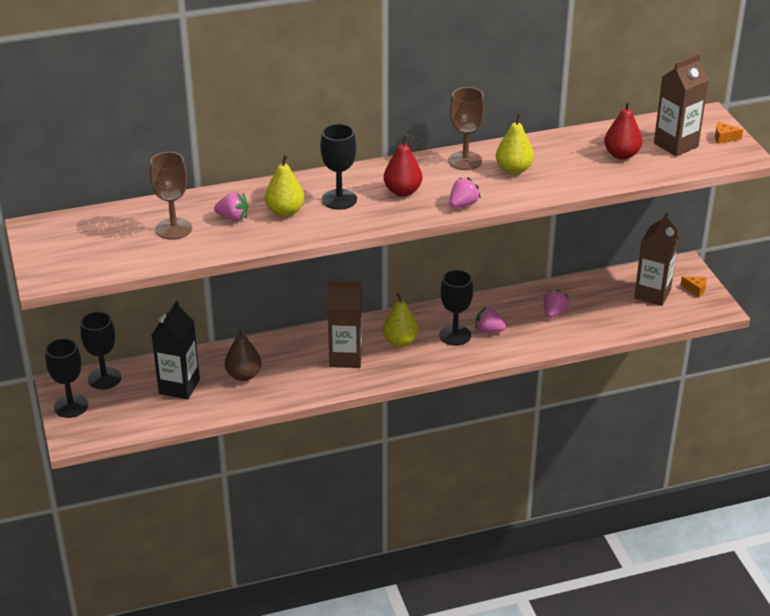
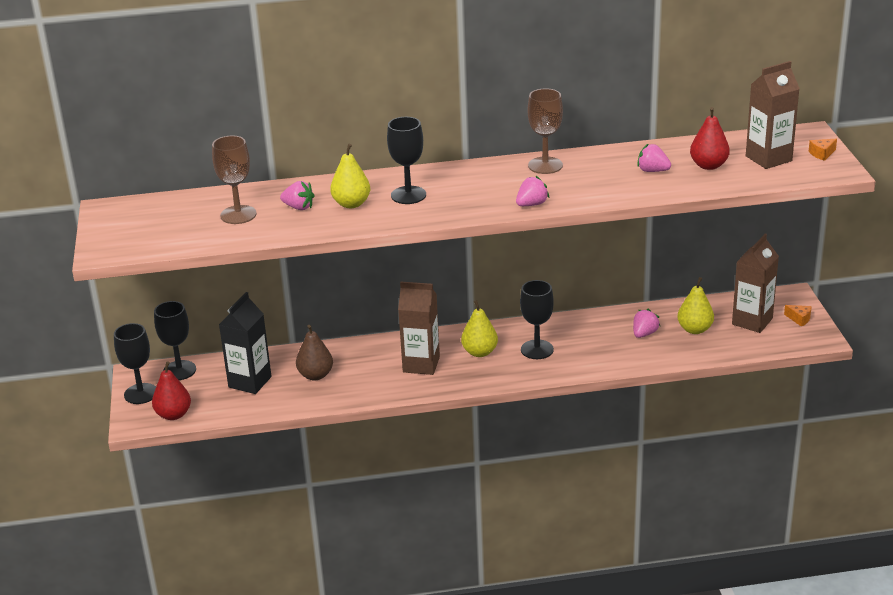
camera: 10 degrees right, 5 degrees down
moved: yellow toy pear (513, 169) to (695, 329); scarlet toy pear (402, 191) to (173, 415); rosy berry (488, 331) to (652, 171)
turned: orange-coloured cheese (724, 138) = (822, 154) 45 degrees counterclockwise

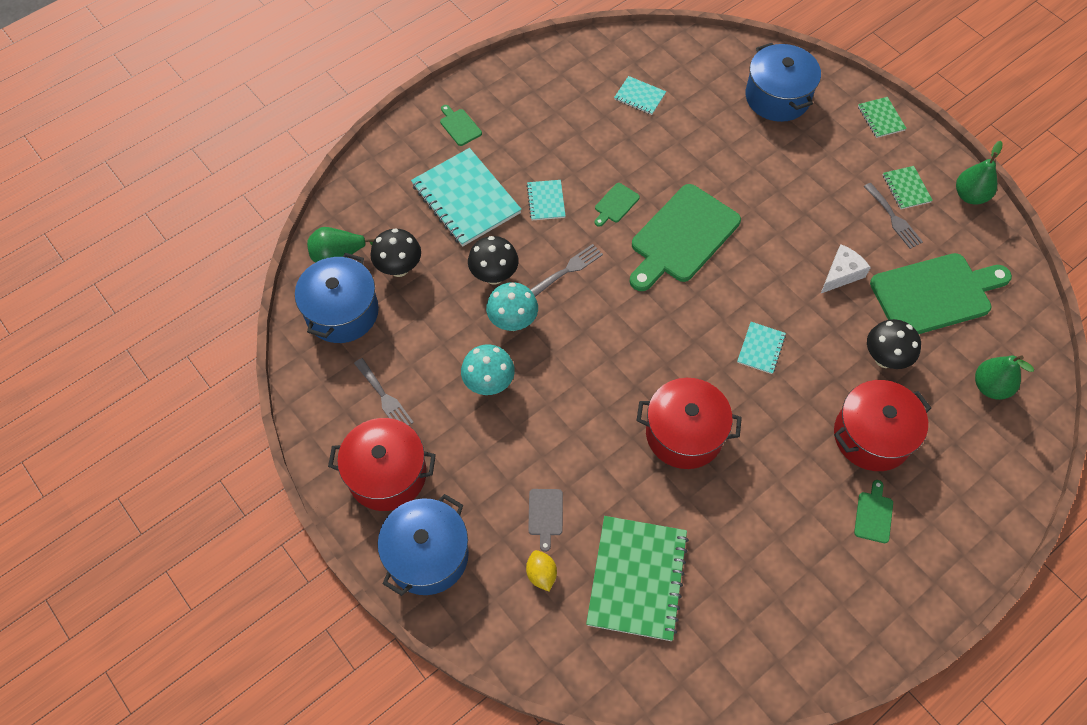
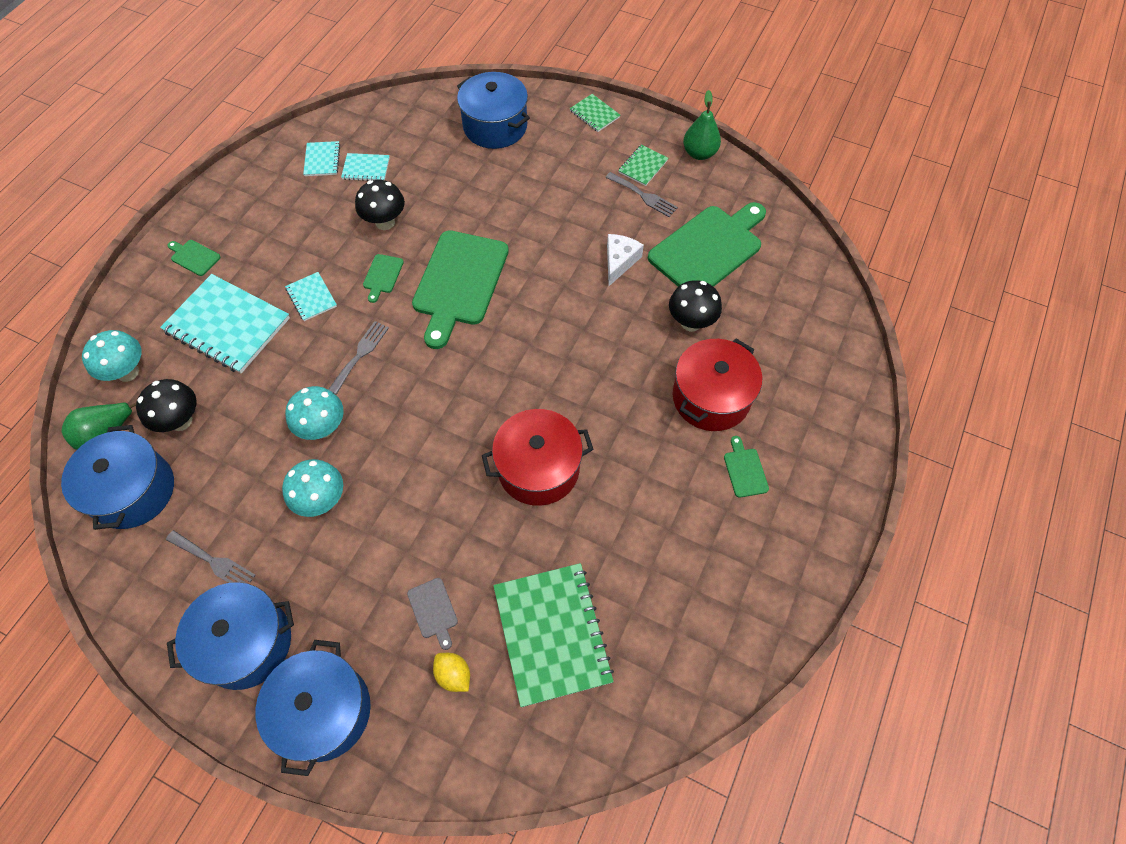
camera: 25 degrees left, 0 degrees up
removed: green toy pear (990, 387)
added: aqua toadstool (128, 372)
moved: ebony toadstool (494, 276) to (385, 222); aqua exercise book (761, 348) to (322, 160)
recoloured: scarlet pot (387, 474) to blue pot (246, 643)
turned: green exercise book (906, 188) = (643, 166) 75 degrees clockwise

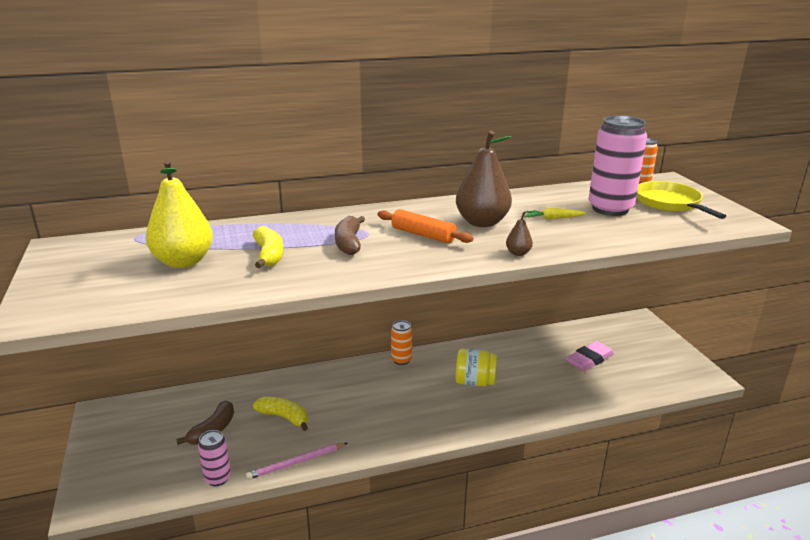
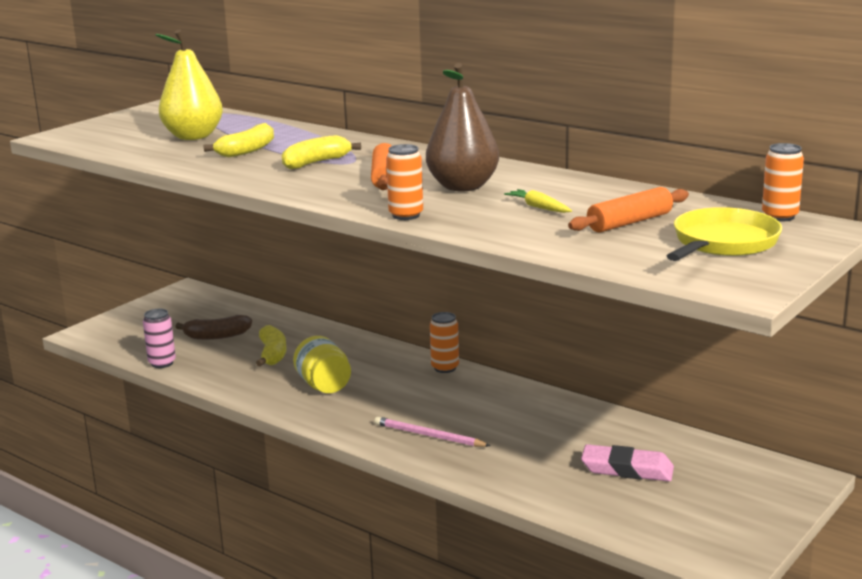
camera: 55 degrees right, 5 degrees down
moved: yellow jam jar (474, 382) to (324, 385); rosy pencil (296, 462) to (429, 436)
replaced: rosy can (610, 209) to orange-coloured pastry roller (629, 222); russet toy pear (518, 253) to orange-coloured can (406, 215)
recoloured: russet banana (349, 243) to yellow banana (316, 163)

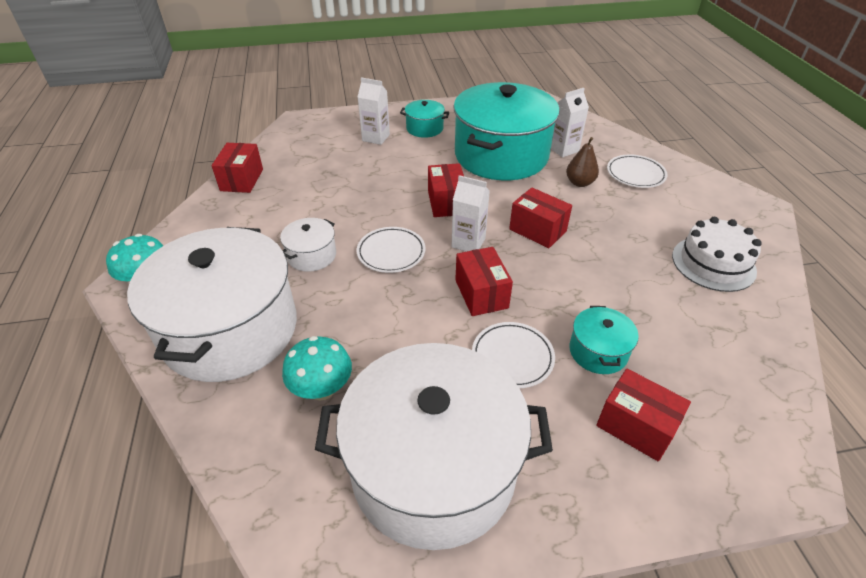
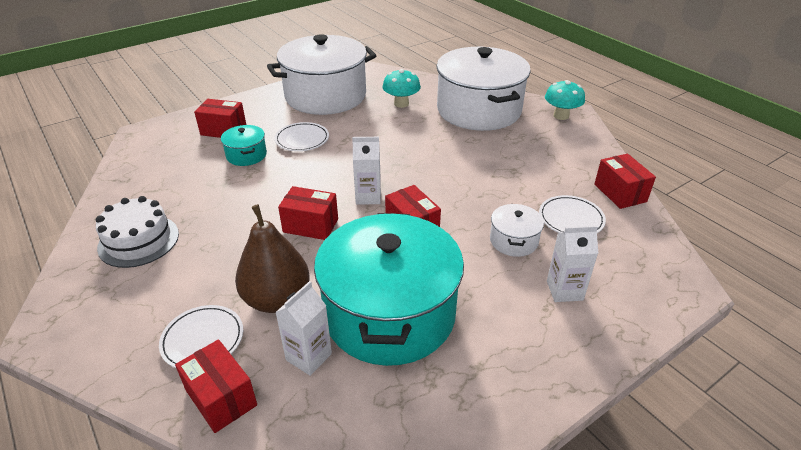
camera: 155 degrees right, 5 degrees down
removed: aqua pot (424, 128)
moved: white pot (311, 255) to (513, 241); white flat dish (391, 252) to (571, 219); scarlet parcel (481, 294) to (221, 398)
resized: russet toy pear (579, 183) = (277, 299) x1.77

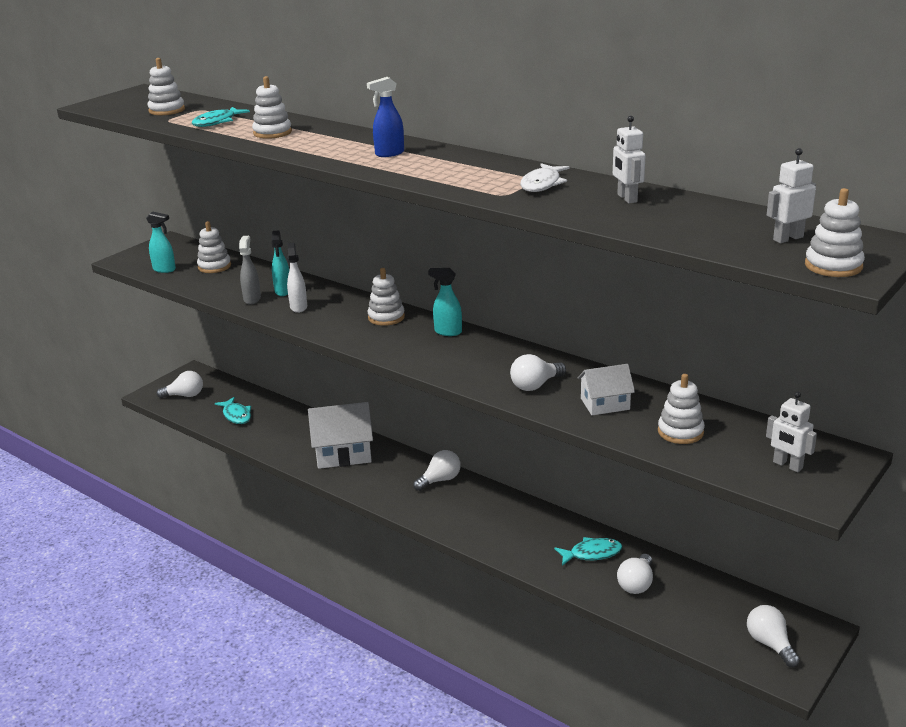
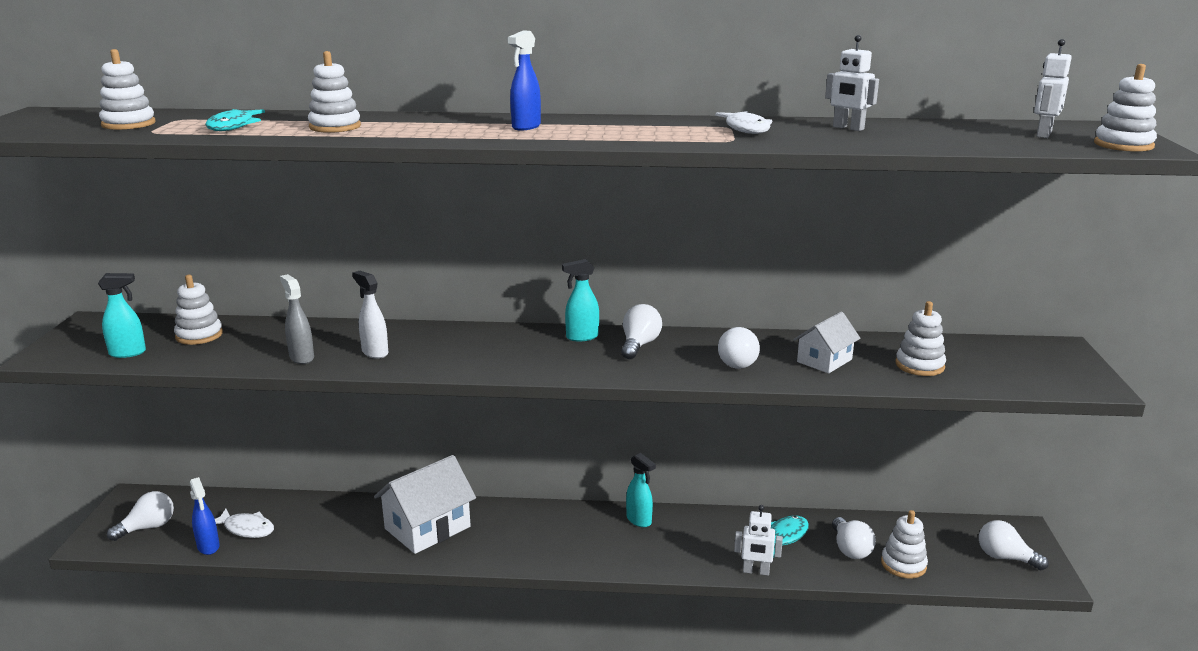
camera: 35 degrees left, 5 degrees down
added: blue spray bottle (208, 547)
moved: aqua spray bottle (283, 291) to (639, 520); white stacking rings (386, 317) to (903, 564); white toy robot (787, 465) to (756, 571); white bulb (440, 480) to (639, 345)
recoloured: aqua fish figure (236, 415) to white fish figure (246, 529)

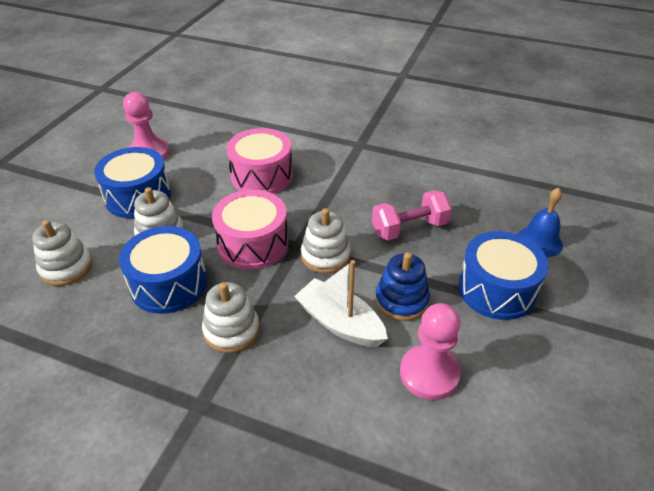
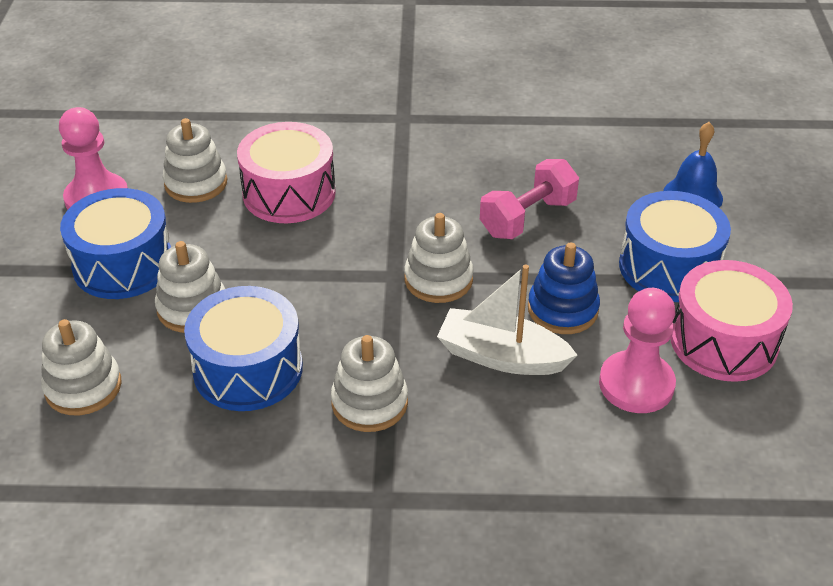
camera: 20 degrees left, 0 degrees up
added: white stacking rings (196, 183)
moved: rosy toy drum (253, 244) to (723, 341)

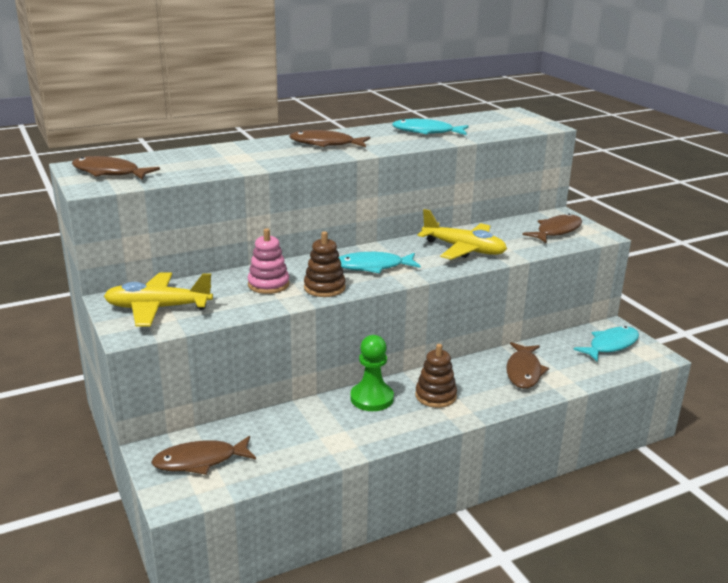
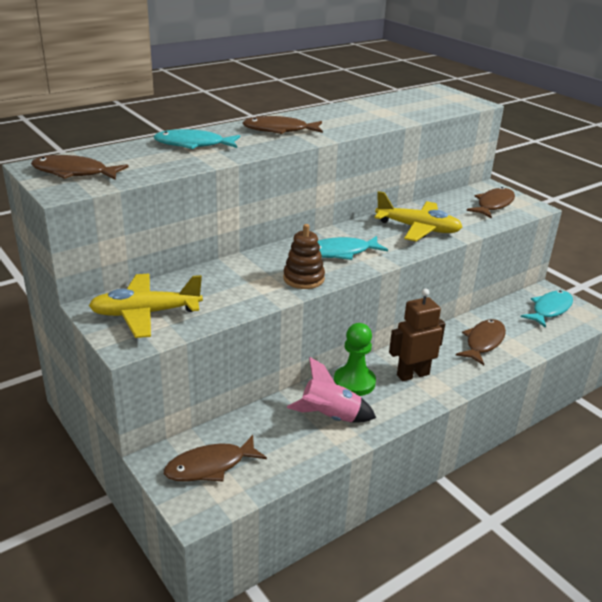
camera: 10 degrees left, 5 degrees up
removed: rosy stacking rings (268, 284)
added: rosy toy rocket (330, 417)
moved: aqua fish figure (426, 132) to (193, 144)
replaced: russet stacking rings (435, 396) to russet toy robot (412, 374)
turned: russet fish figure (524, 371) = (483, 342) 150 degrees counterclockwise

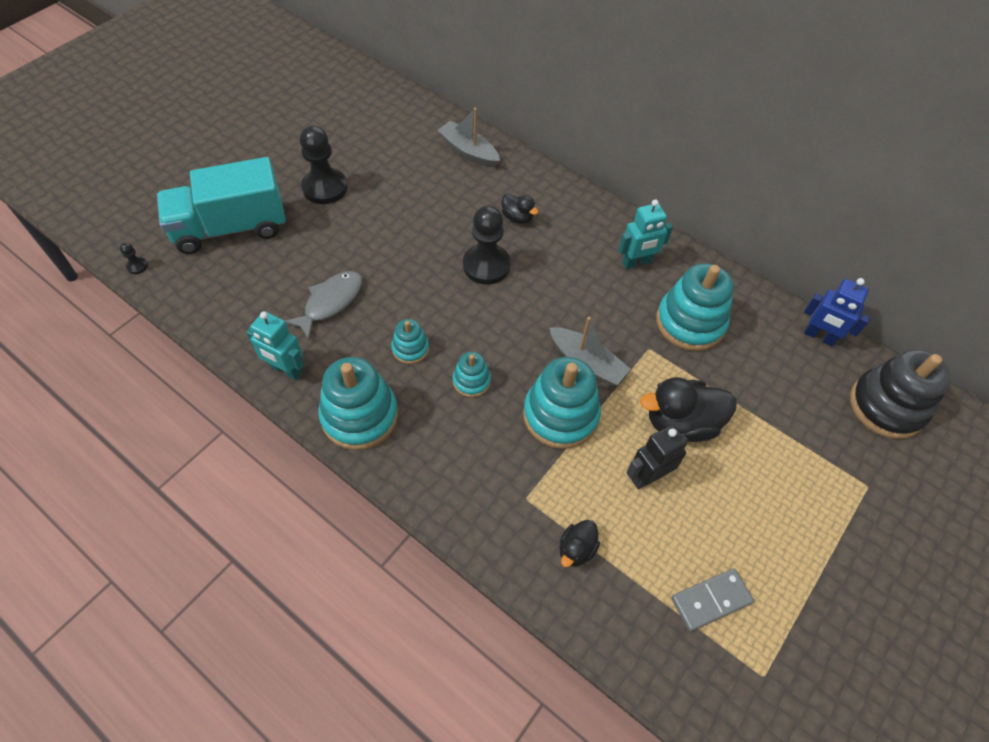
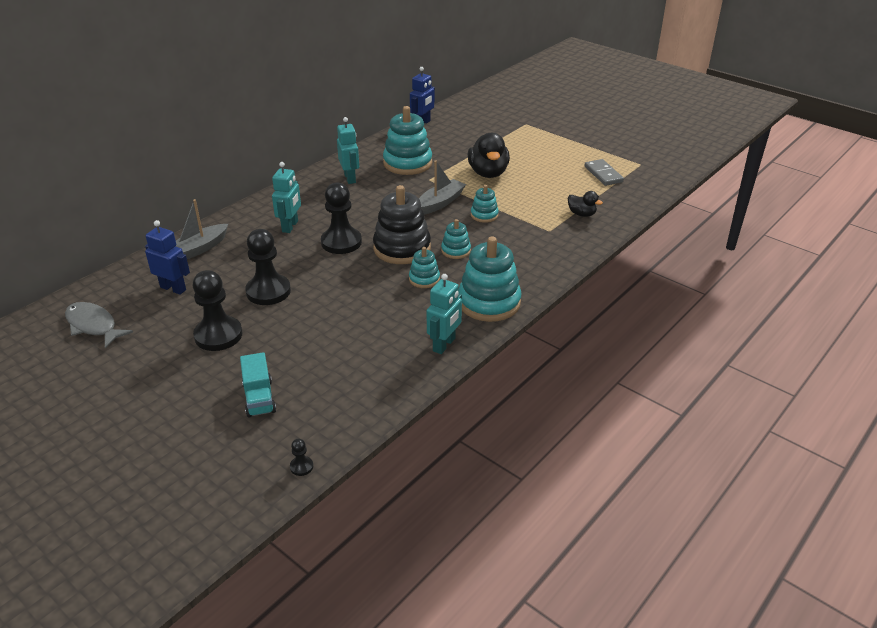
camera: 85 degrees left, 20 degrees down
removed: ebony toy robot (647, 476)
added: blue toy robot (173, 288); ebony game pawn (268, 291)
moved: grey fish figure (331, 302) to (93, 325); ebony stacking rings (886, 406) to (402, 248)
replaced: ebony duck (517, 217) to aqua toy robot (290, 226)
resized: aqua toy truck (230, 228) = (259, 398) x0.50; aqua stacking rings (560, 415) = (484, 215) x0.51

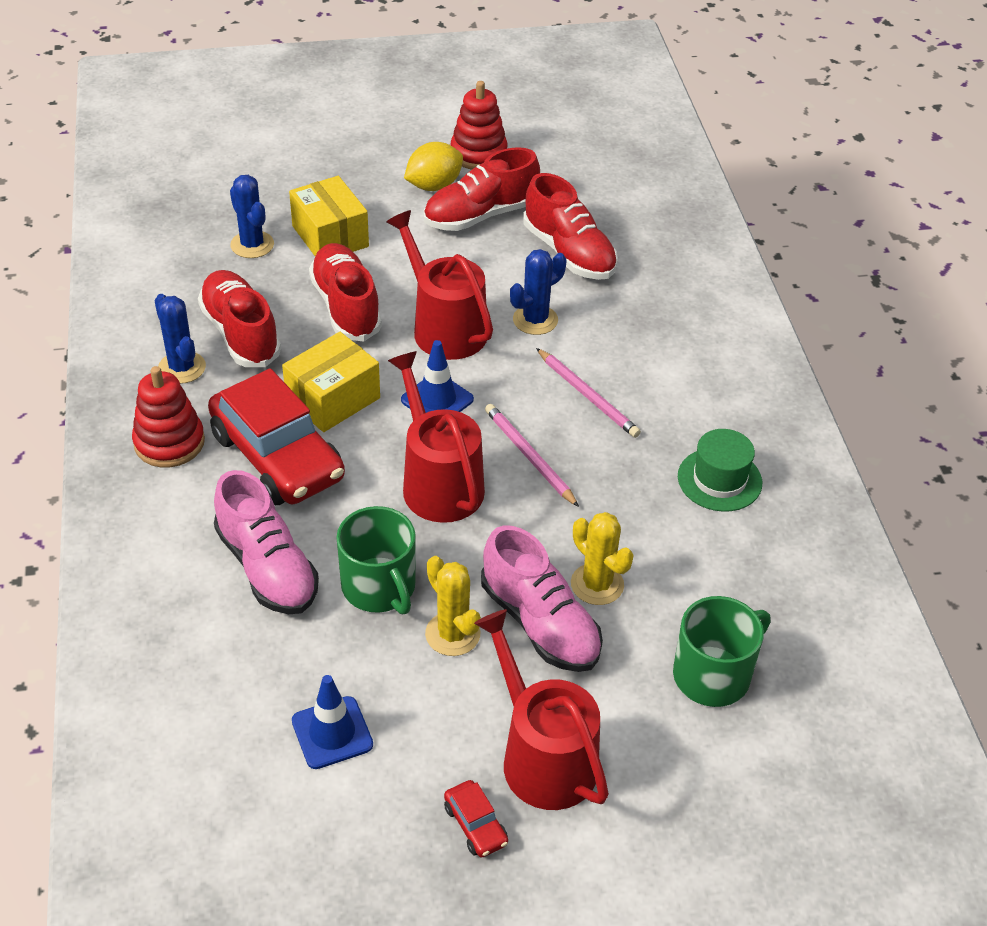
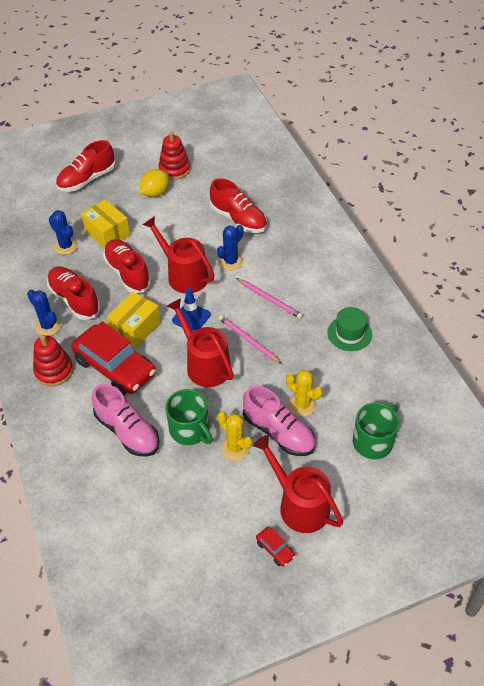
camera: 10 degrees left, 5 degrees up
removed: blue traffic cone (332, 733)
moved: scarlet sneaker (481, 215) to (87, 179)

